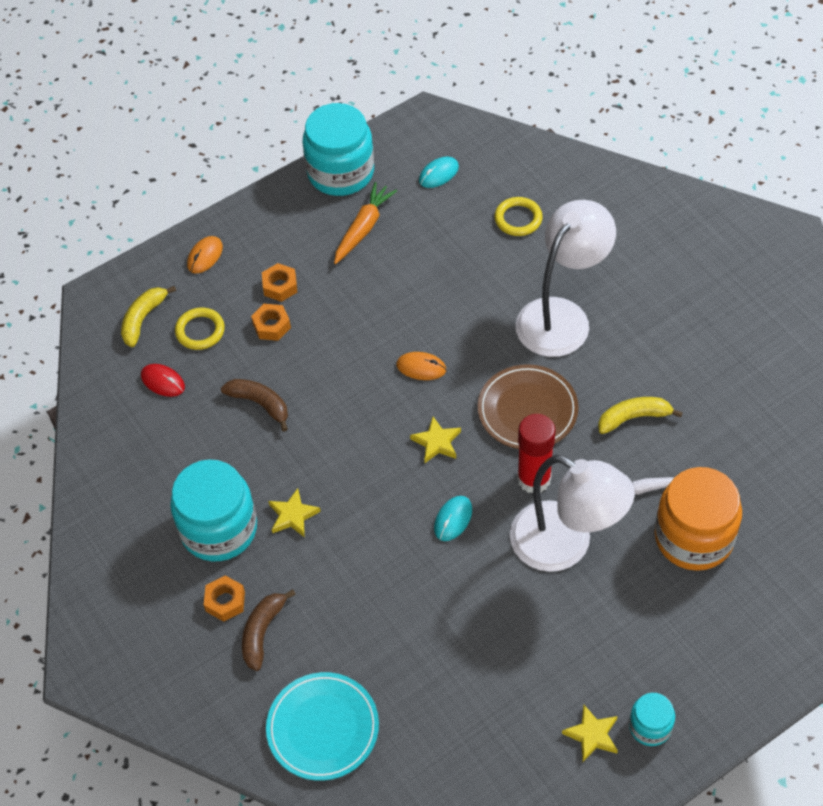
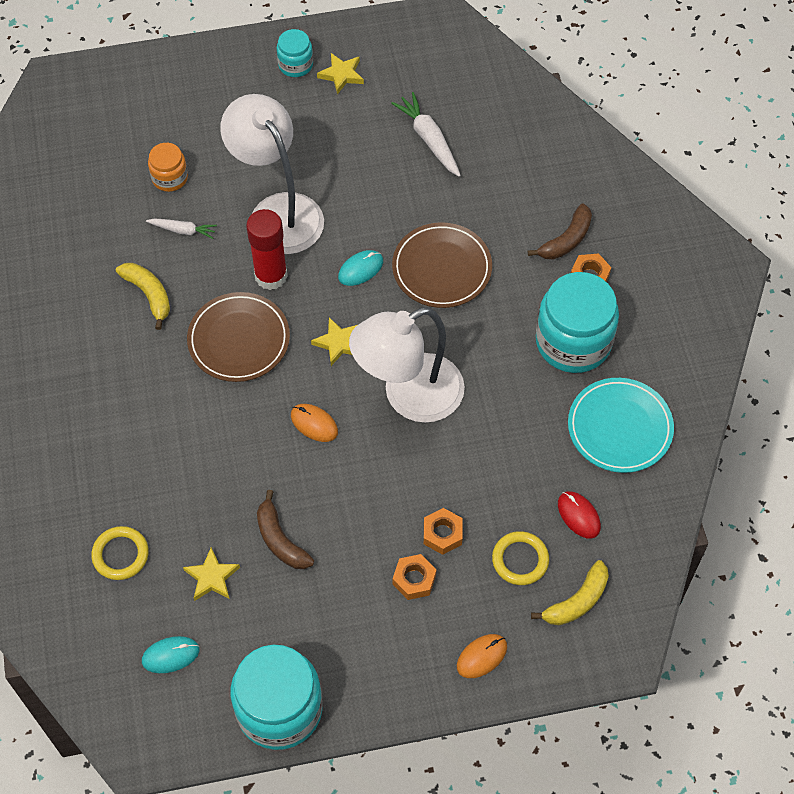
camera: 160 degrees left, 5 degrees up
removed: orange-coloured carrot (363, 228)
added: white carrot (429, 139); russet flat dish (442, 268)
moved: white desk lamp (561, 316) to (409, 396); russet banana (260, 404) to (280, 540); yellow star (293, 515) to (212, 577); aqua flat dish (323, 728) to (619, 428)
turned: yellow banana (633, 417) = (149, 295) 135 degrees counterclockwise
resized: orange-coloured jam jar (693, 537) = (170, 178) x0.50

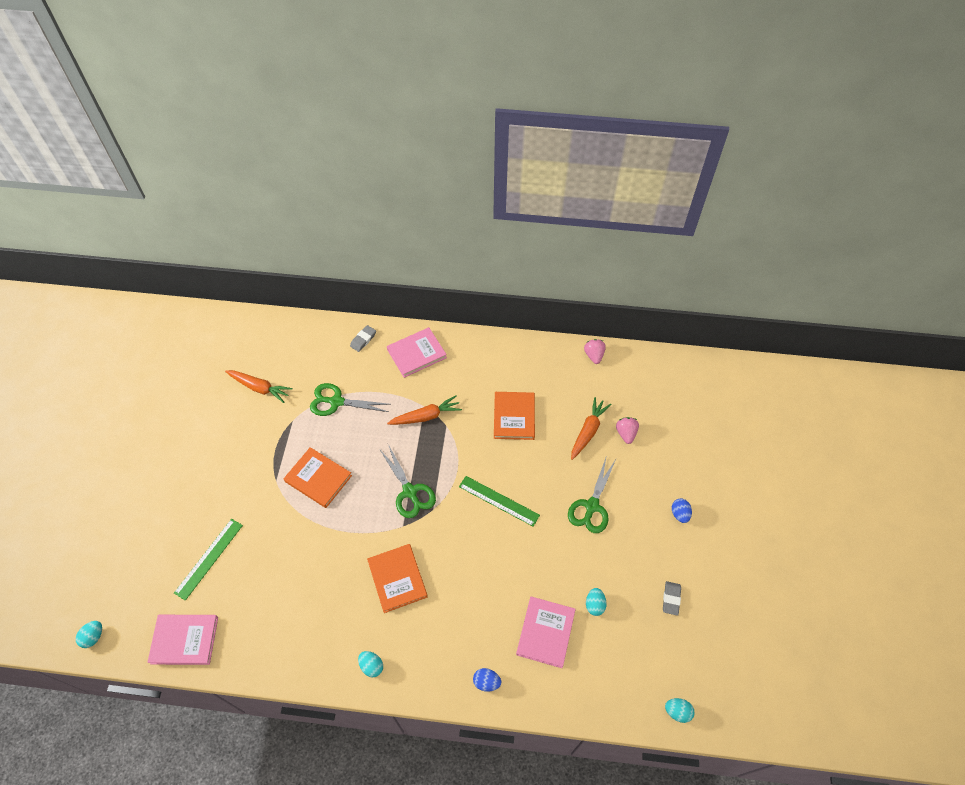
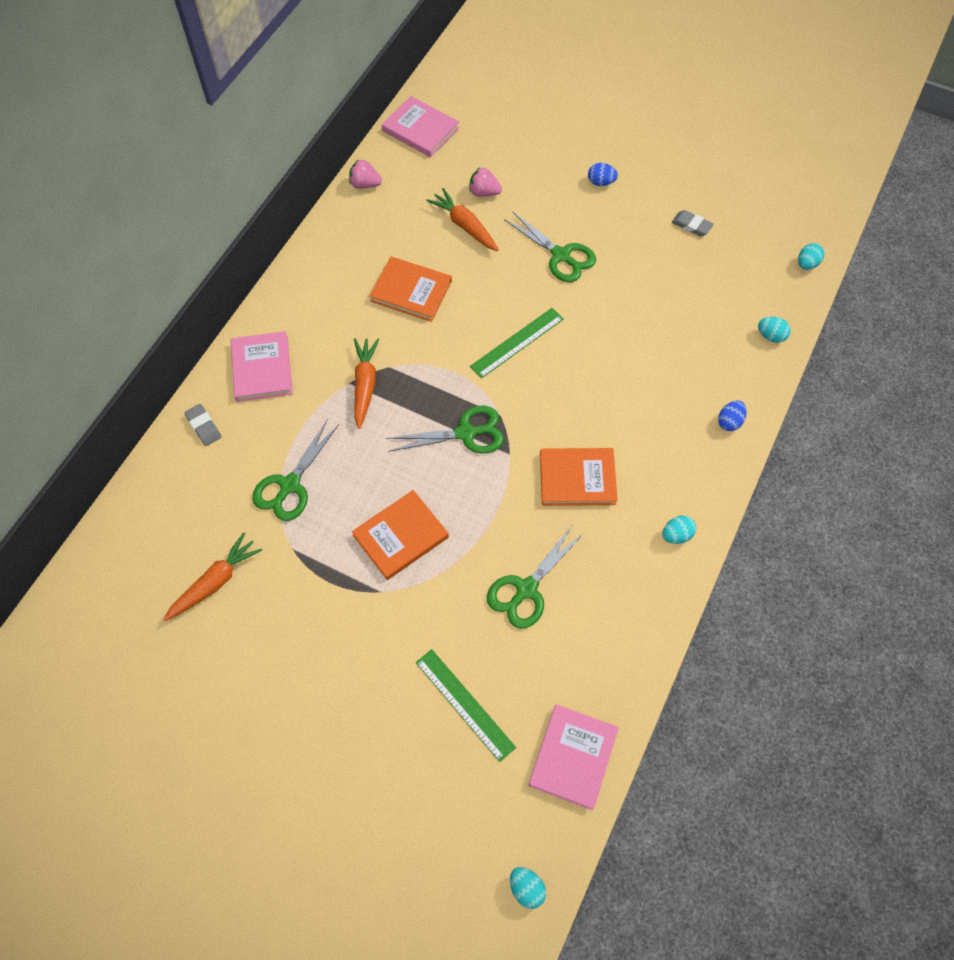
camera: 70 degrees left, 5 degrees up
added: green shears (526, 589)
moved: aqua toy egg (594, 605) to (771, 336); rosy hardcover (545, 632) to (420, 129)

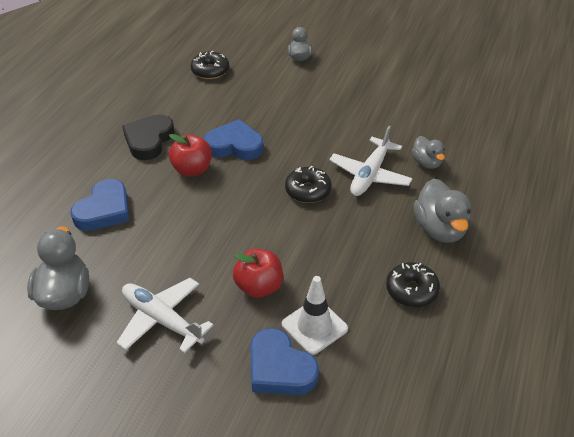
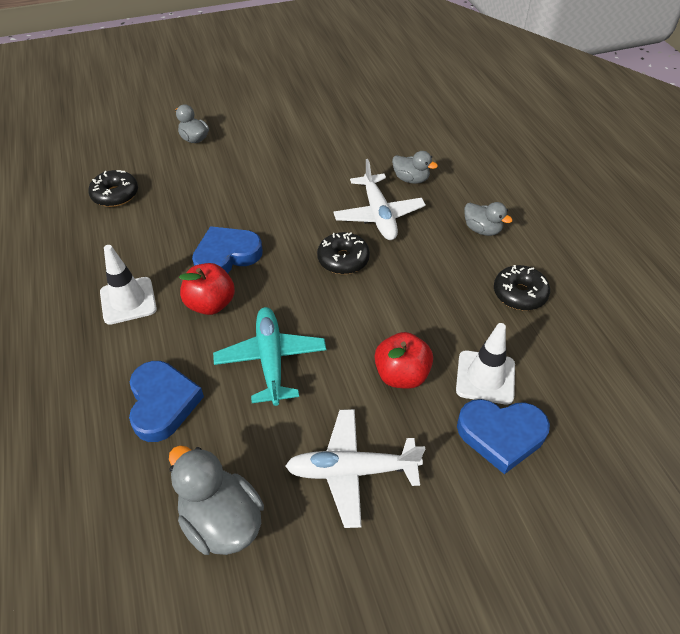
camera: 40 degrees left, 5 degrees up
added: aqua aeroplane (271, 359)
replaced: ebony heart (149, 140) to white traffic cone (128, 301)
resized: grey duck (439, 229) = (482, 230) x0.60

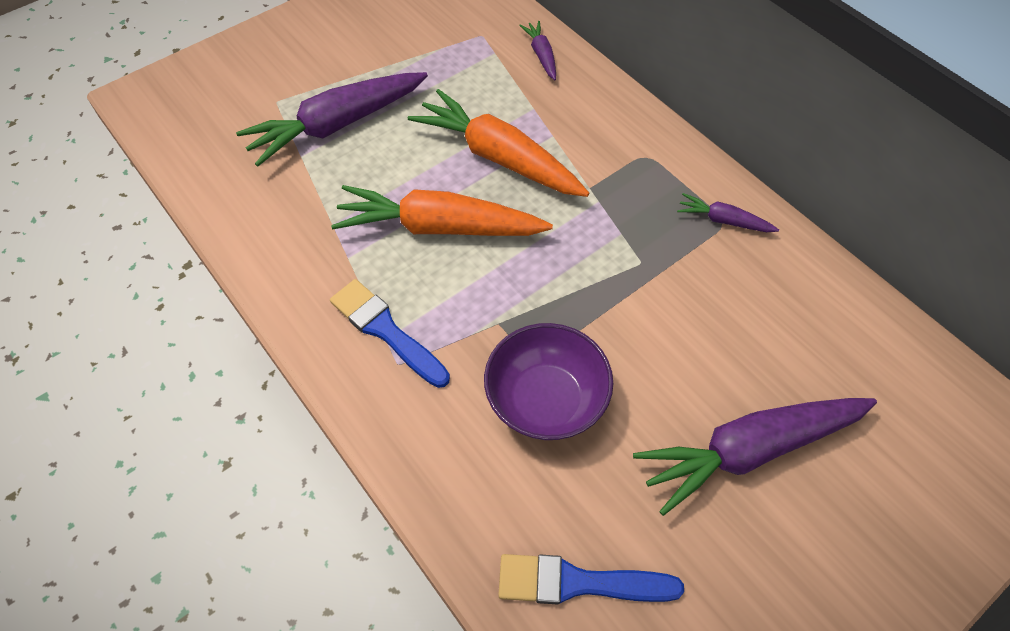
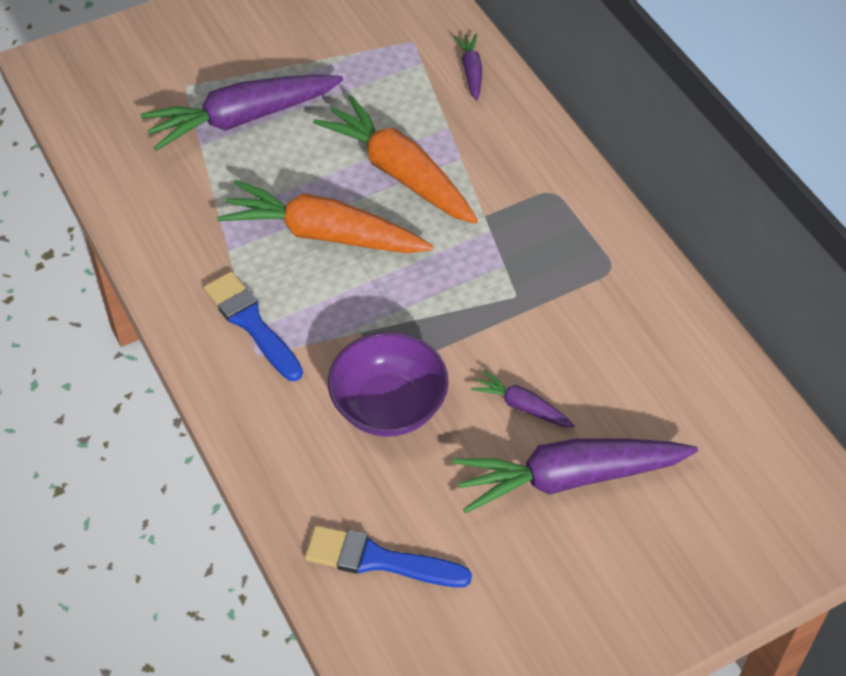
camera: 10 degrees right, 5 degrees down
moved: purple carrot (723, 220) to (522, 406)

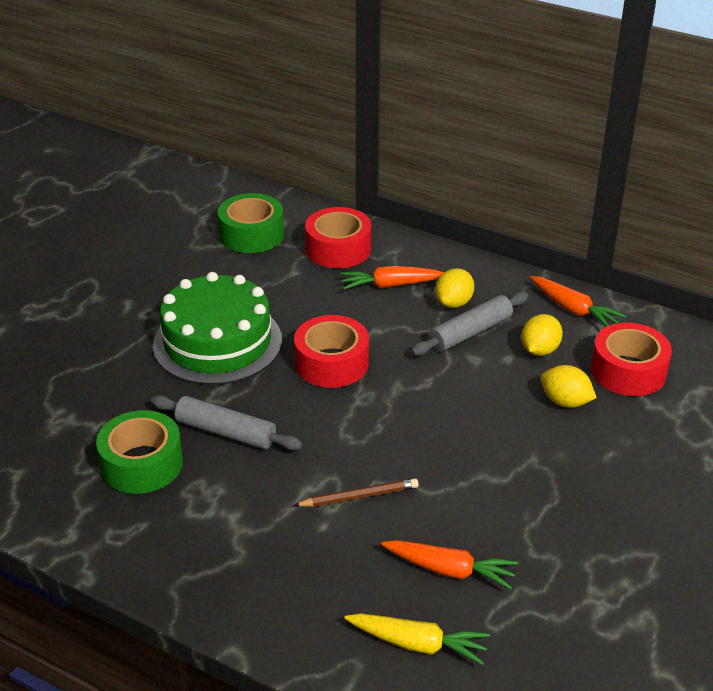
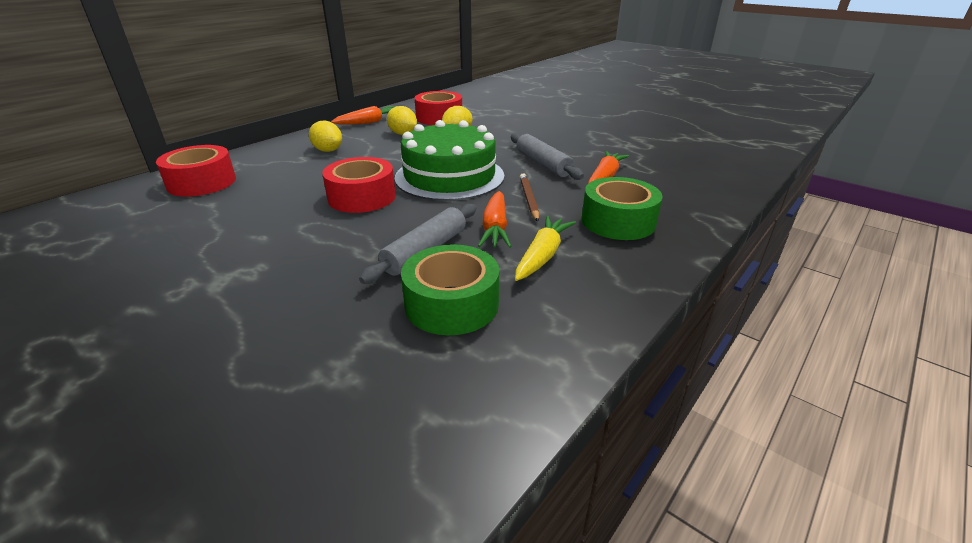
camera: 80 degrees left, 5 degrees down
moved: green tape (252, 234) to (618, 221); orange-coloured carrot (390, 285) to (495, 228); green layer cake (217, 342) to (449, 176); grey pastry roller (470, 332) to (543, 164); yellow carrot (417, 644) to (542, 256)

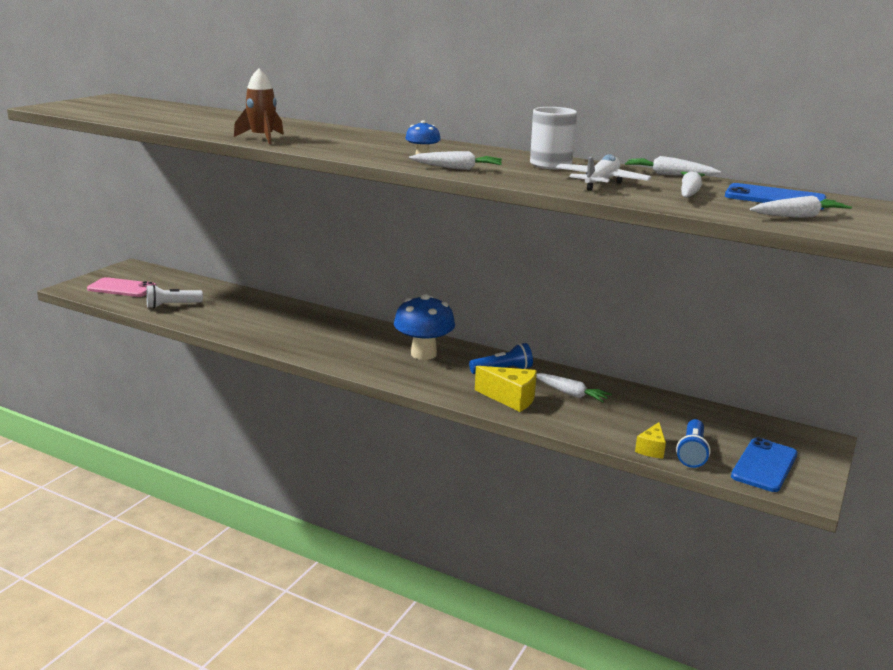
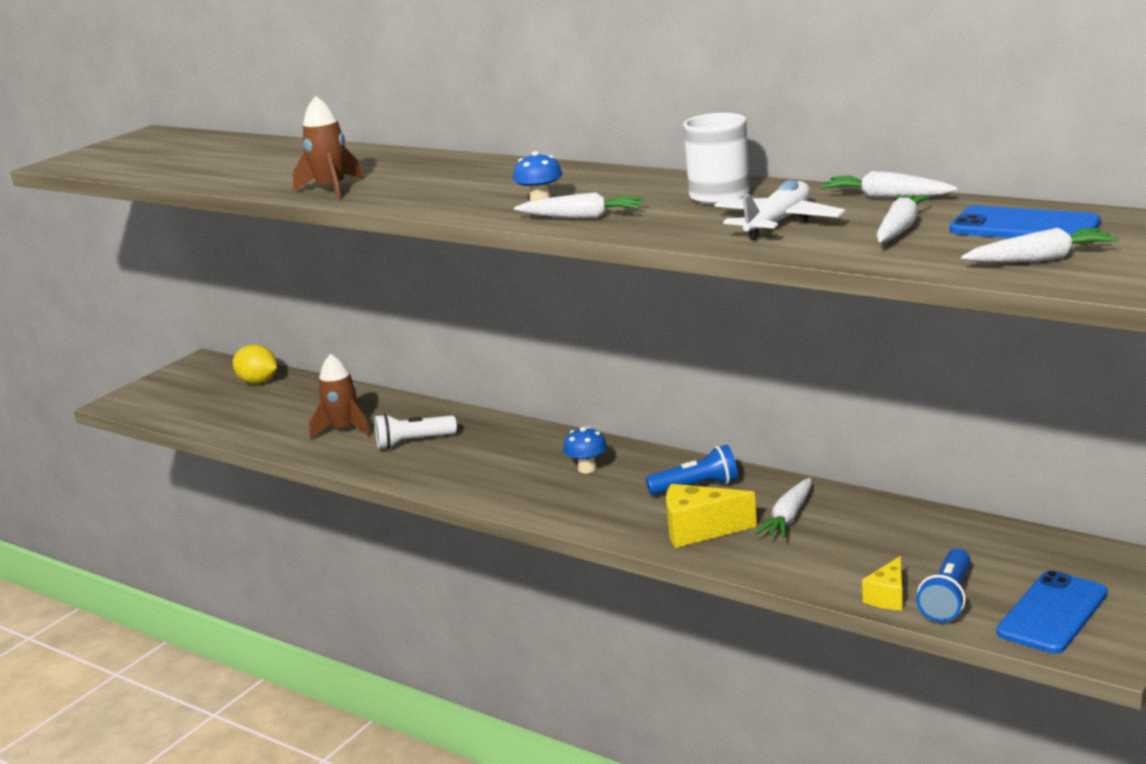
camera: 10 degrees right, 0 degrees up
removed: rosy phone (122, 288)
added: yellow citrus fruit (258, 382); russet toy rocket (344, 429)
moved: white pocket torch (172, 305) to (413, 442)
turned: yellow cheese (511, 399) = (699, 530) 150 degrees clockwise; white carrot (570, 394) = (788, 517) 75 degrees clockwise
resized: blue toadstool (423, 354) = (587, 469) x0.50

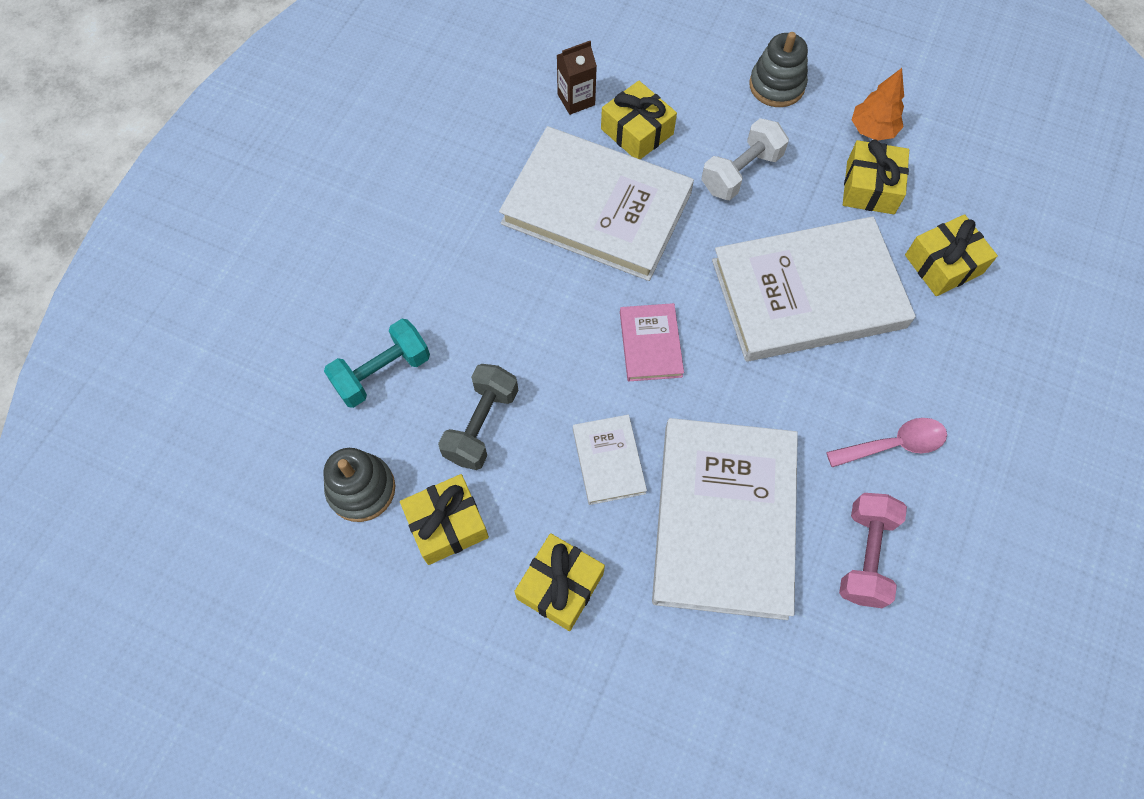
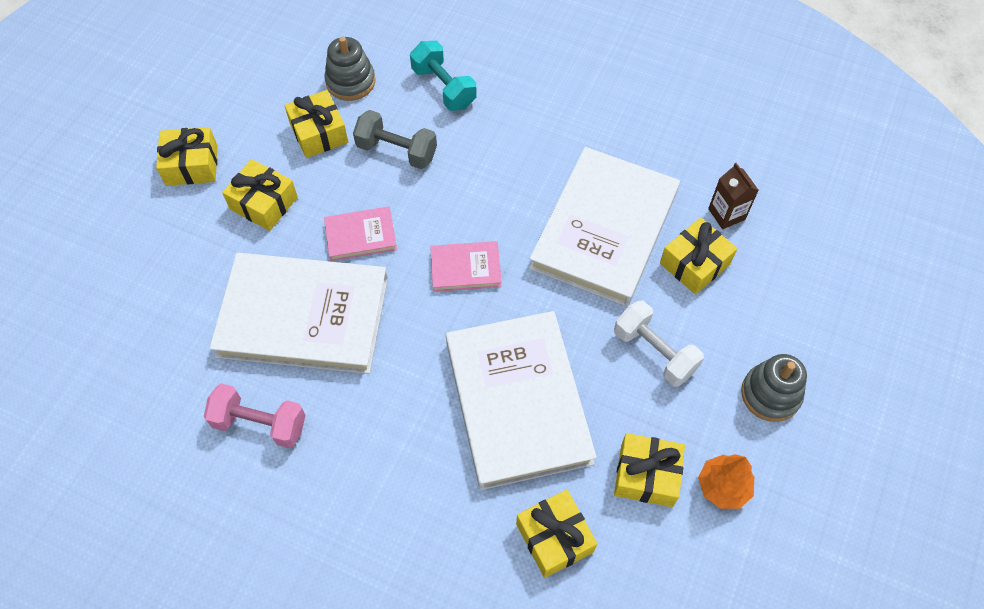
camera: 90 degrees right, 5 degrees down
removed: rosy spoon (894, 444)
added: yellow wrapped gift (192, 165)
recoloured: white hardcover (608, 461) to rosy hardcover (361, 235)

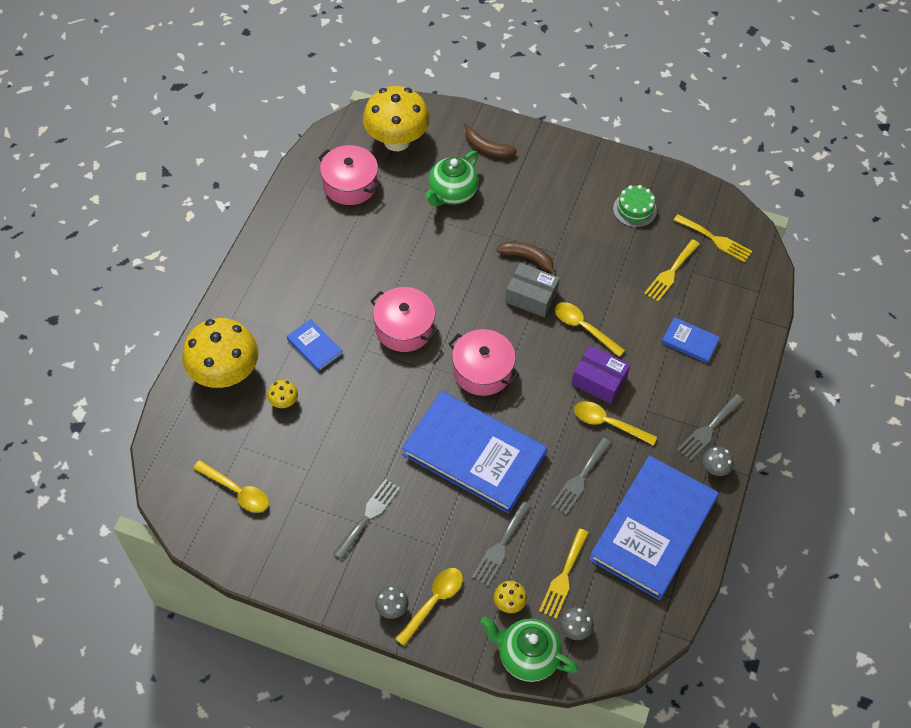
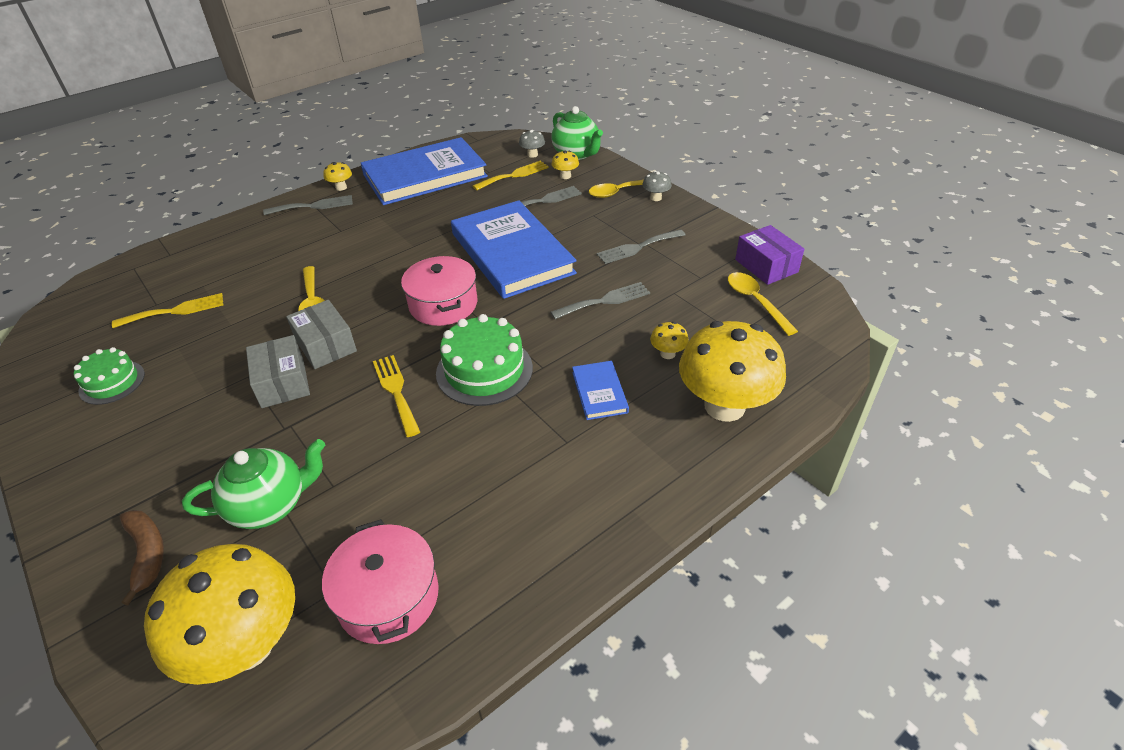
camera: 145 degrees left, 15 degrees down
removed: blue hardcover (689, 341); yellow spoon (608, 423)
moved: yellow dinner fork (715, 239) to (396, 391); purple parcel (599, 381) to (766, 266); grey dinner fork (580, 479) to (605, 301)
replaced: russet banana (527, 258) to grey parcel (282, 382); rosy pot (404, 328) to green layer cake (484, 370)
recoloured: grey toadstool (714, 468) to yellow toadstool (341, 187)

